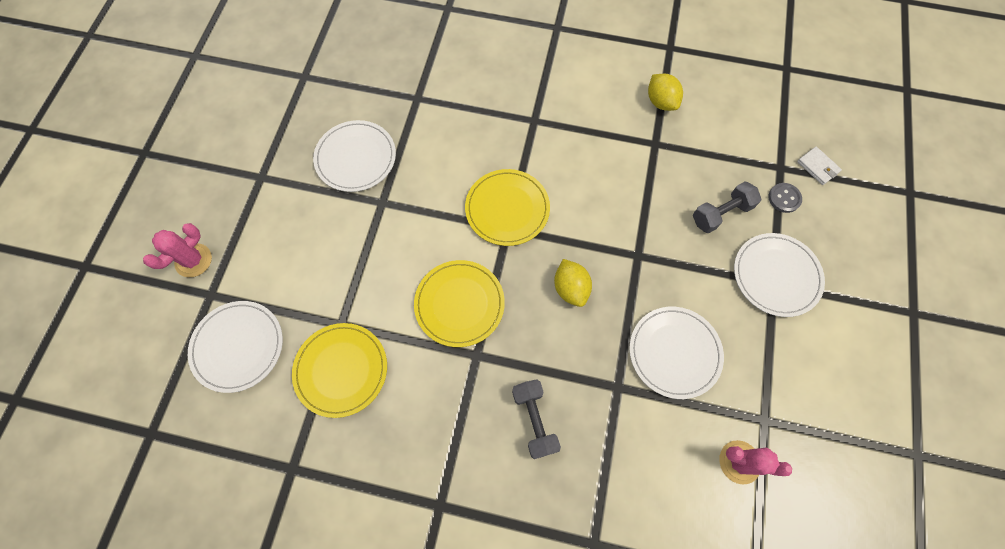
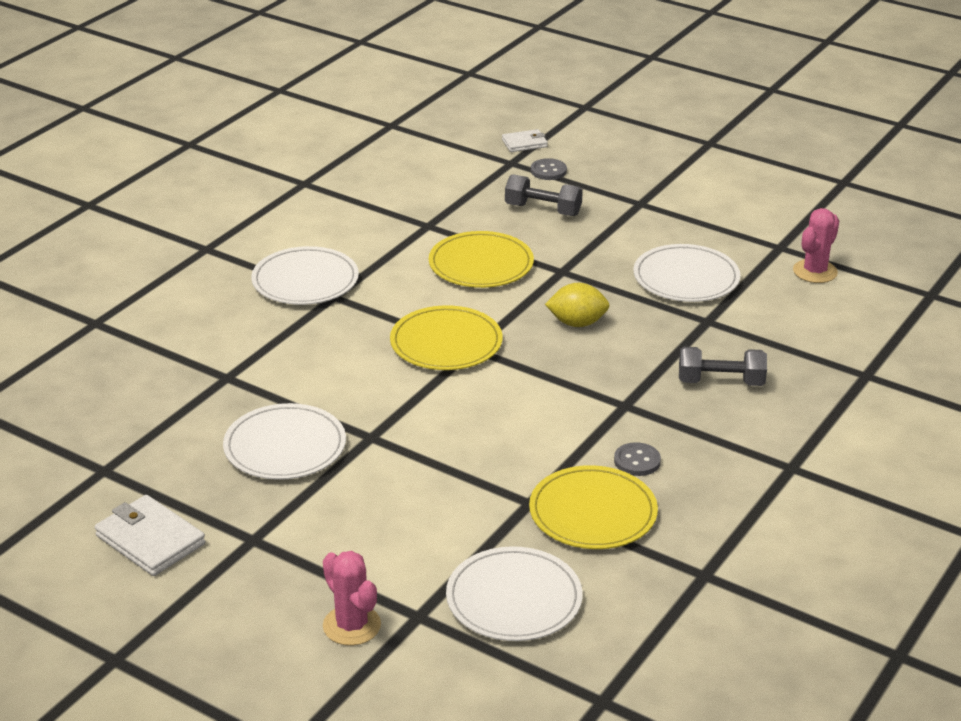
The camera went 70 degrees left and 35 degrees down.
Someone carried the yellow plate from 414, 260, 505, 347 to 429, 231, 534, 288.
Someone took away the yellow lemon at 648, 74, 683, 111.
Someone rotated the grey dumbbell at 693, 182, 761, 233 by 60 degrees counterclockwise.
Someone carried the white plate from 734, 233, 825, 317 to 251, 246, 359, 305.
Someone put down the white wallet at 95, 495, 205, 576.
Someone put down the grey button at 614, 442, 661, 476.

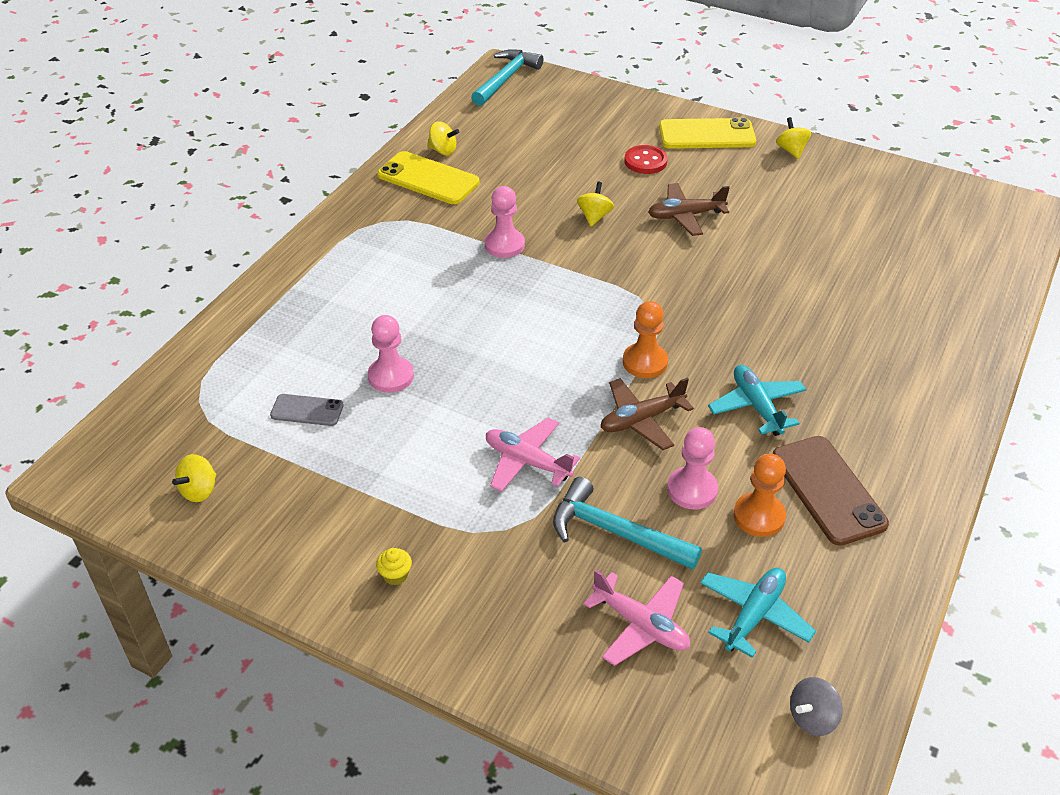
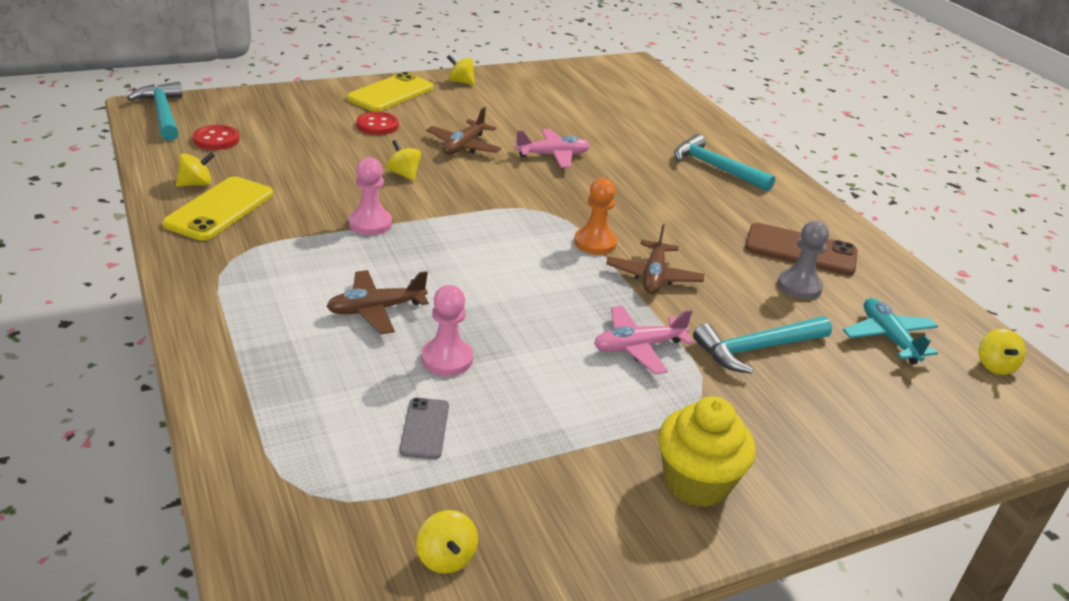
The camera went 55 degrees left and 10 degrees down.
Someone rotated the grey phone at 270, 394, 344, 426 by 45 degrees counterclockwise.
Someone scaled the yellow cupcake at 376, 548, 412, 585 by 2.47.
Someone rotated the yellow phone at 377, 151, 480, 204 by 45 degrees counterclockwise.
Someone carried the pink plane from 583, 569, 690, 666 to 515, 129, 590, 168.
Someone took away the pink pawn at 667, 427, 718, 510.
Someone took away the turquoise plane at 708, 365, 807, 436.
Someone repainted the orange pawn at 733, 454, 786, 537, which became the grey pawn at 777, 221, 829, 299.
Someone repainted the grey spinning top at 790, 677, 843, 736, which became the yellow spinning top at 979, 328, 1026, 375.
Someone put down the red button at 193, 125, 239, 150.
Someone put down the brown plane at 326, 270, 429, 334.
Someone put down the turquoise hammer at 674, 134, 775, 192.

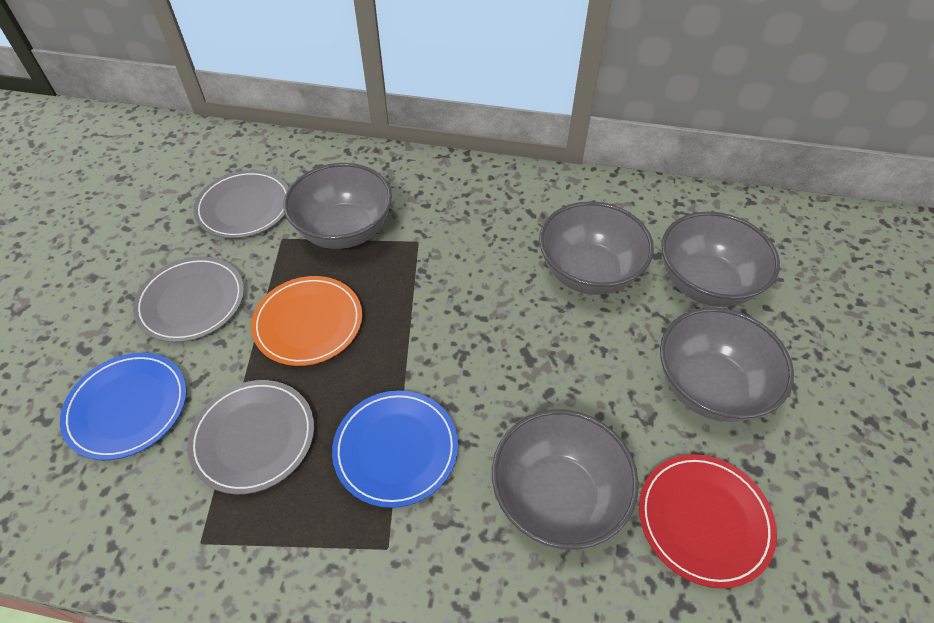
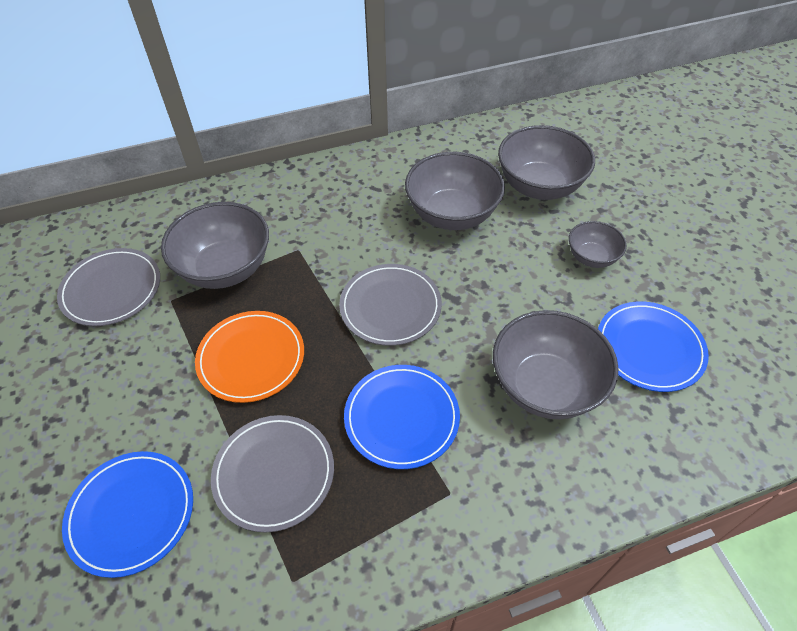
The camera went 30 degrees left and 0 degrees up.
Someone carried the grey plate from 133, 257, 244, 342 to 339, 264, 442, 346.
Someone repainted the red plate at 639, 454, 777, 589, which became the blue plate at 598, 301, 709, 392.
Someone scaled the grey bowl at 660, 307, 794, 422 by 0.55.

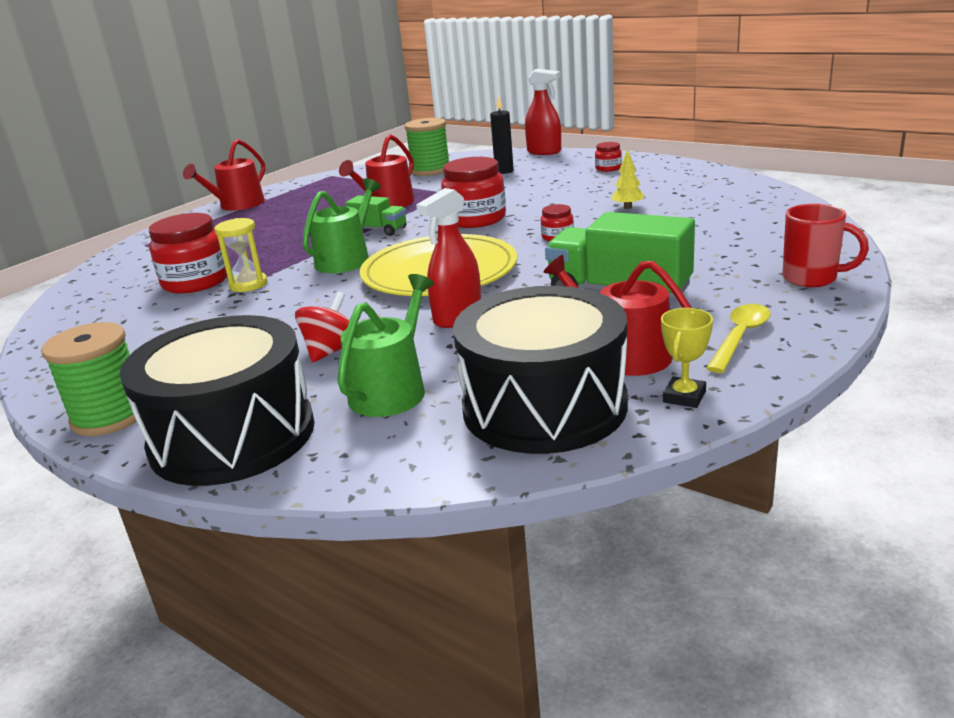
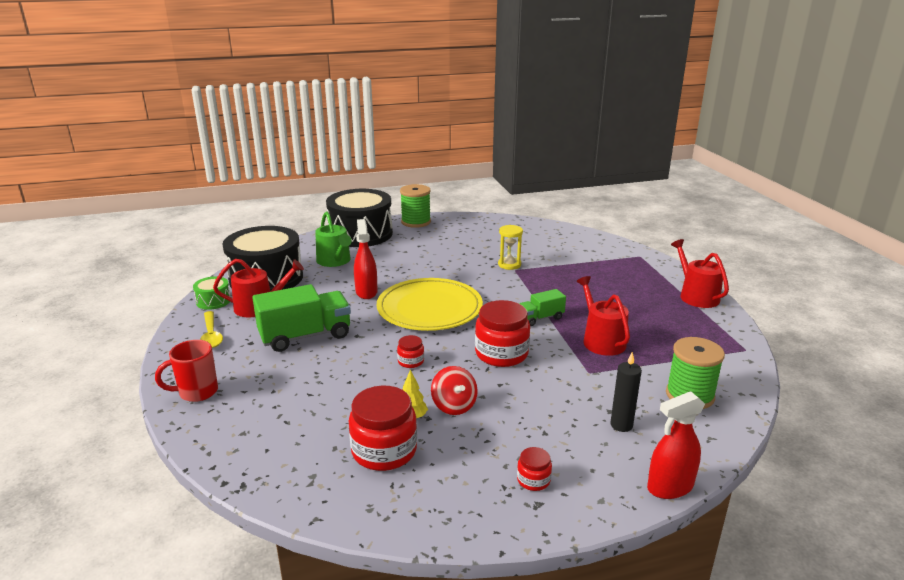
The camera went 125 degrees right and 0 degrees up.
Someone carried the red jar from 149, 213, 227, 294 to 349, 385, 417, 471.
Someone carried the red spinning top from 295, 292, 349, 362 to 431, 366, 478, 415.
Someone took away the green watering can at 303, 178, 381, 273.
Someone swapped the yellow trophy at 661, 308, 713, 408 for the green drum at 193, 276, 231, 310.

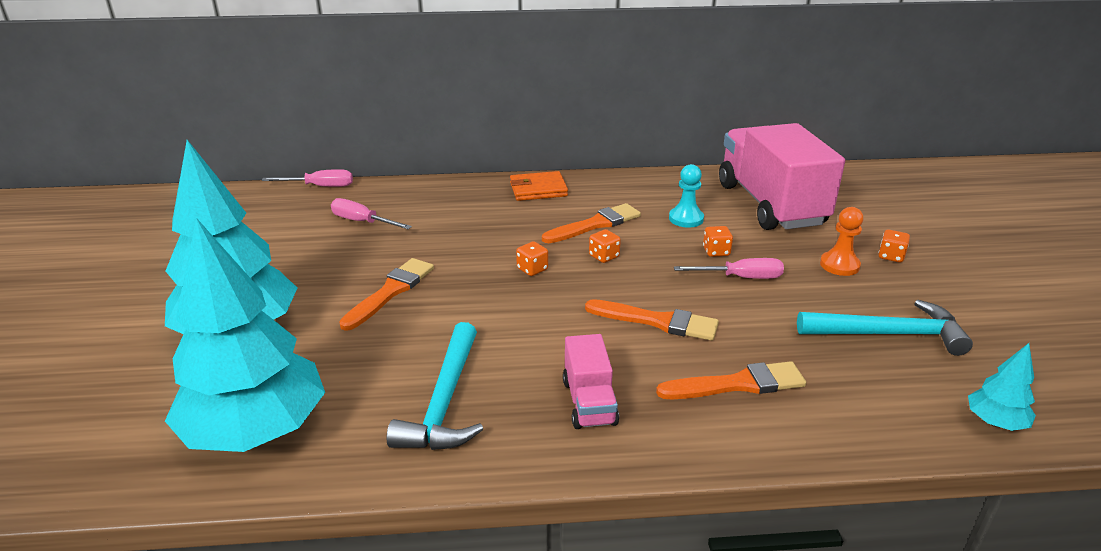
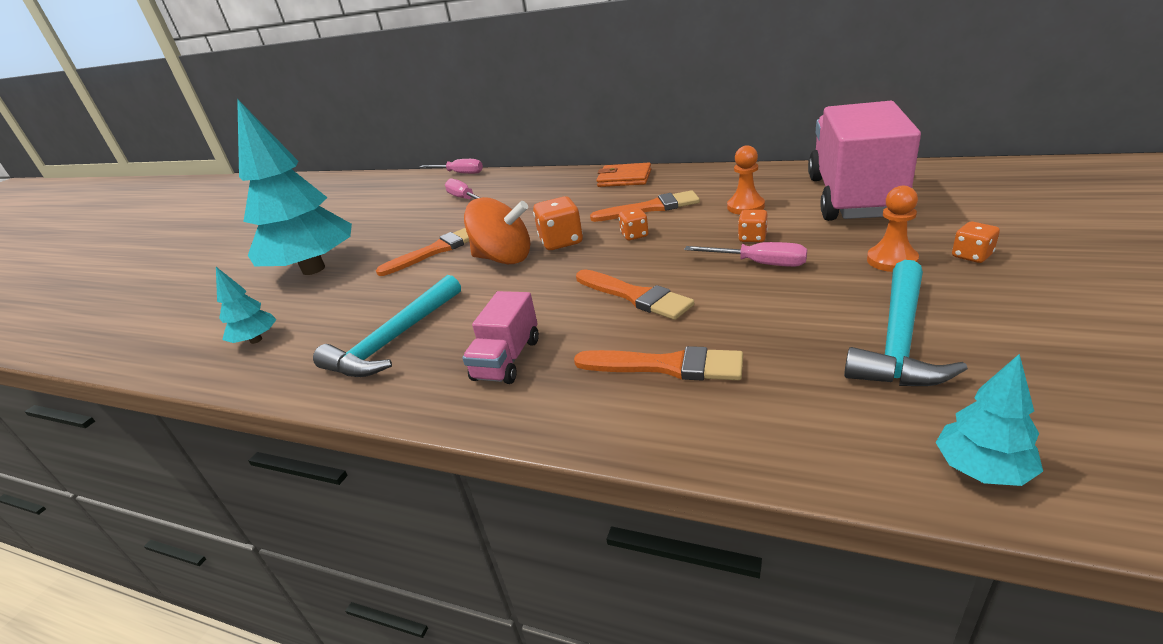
The camera went 30 degrees right and 0 degrees up.
Someone scaled the turquoise tree at 165, 218, 325, 452 by 0.42.
Someone scaled the orange dice at 516, 241, 548, 276 by 1.68.
Someone repainted the turquoise pawn at 669, 164, 704, 228, which became the orange pawn at 727, 145, 765, 215.
Someone rotated the turquoise hammer at 797, 299, 973, 356 by 90 degrees clockwise.
Someone put down the orange spinning top at 464, 197, 530, 264.

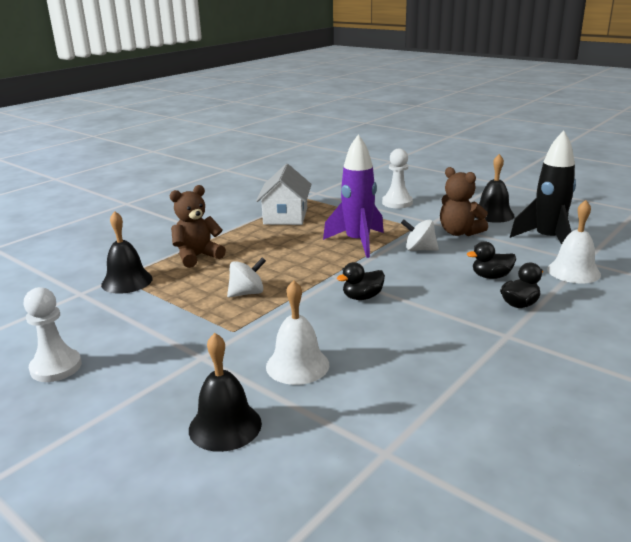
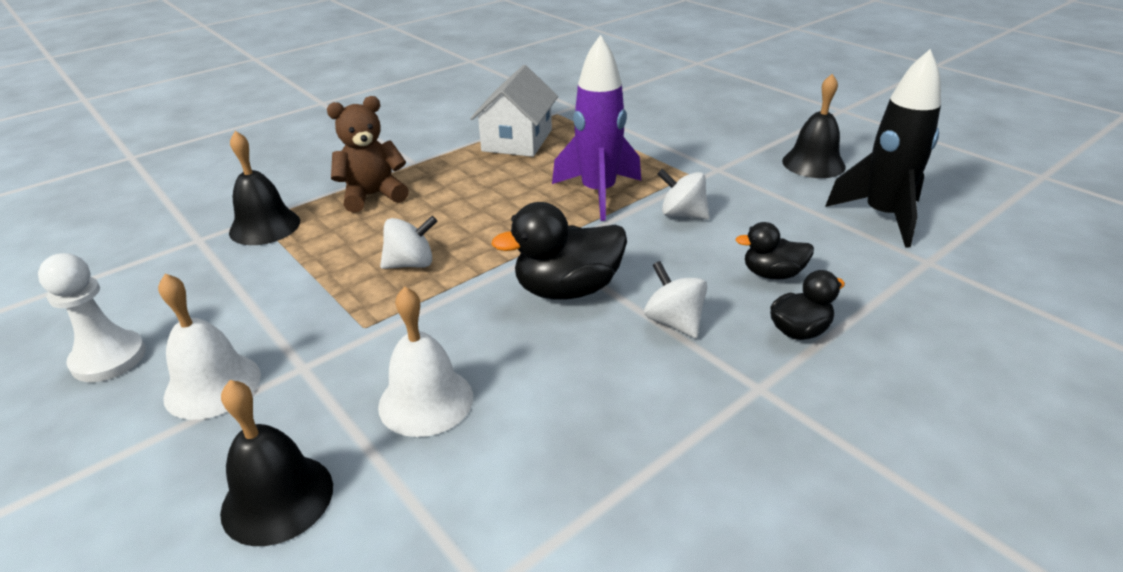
The camera went 10 degrees right and 10 degrees up.
Someone scaled the black duck at 337, 262, 385, 300 by 1.71.
Someone took away the white pawn at 382, 149, 413, 208.
Someone took away the brown teddy bear at 440, 167, 488, 236.
Someone carried the white bell from 547, 200, 601, 283 to 158, 273, 261, 420.
Someone put down the white spinning top at 644, 261, 707, 338.

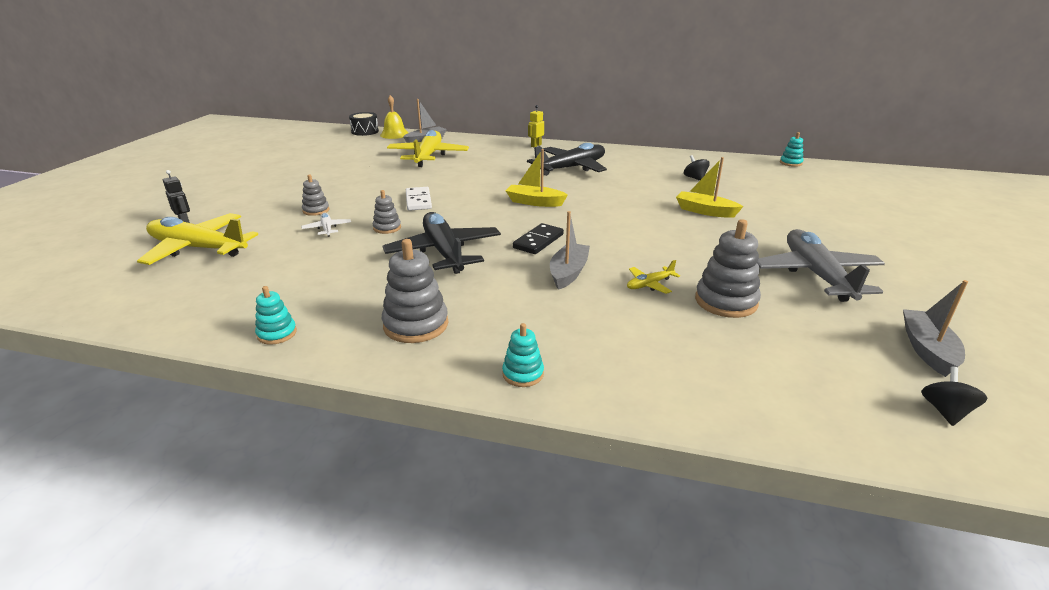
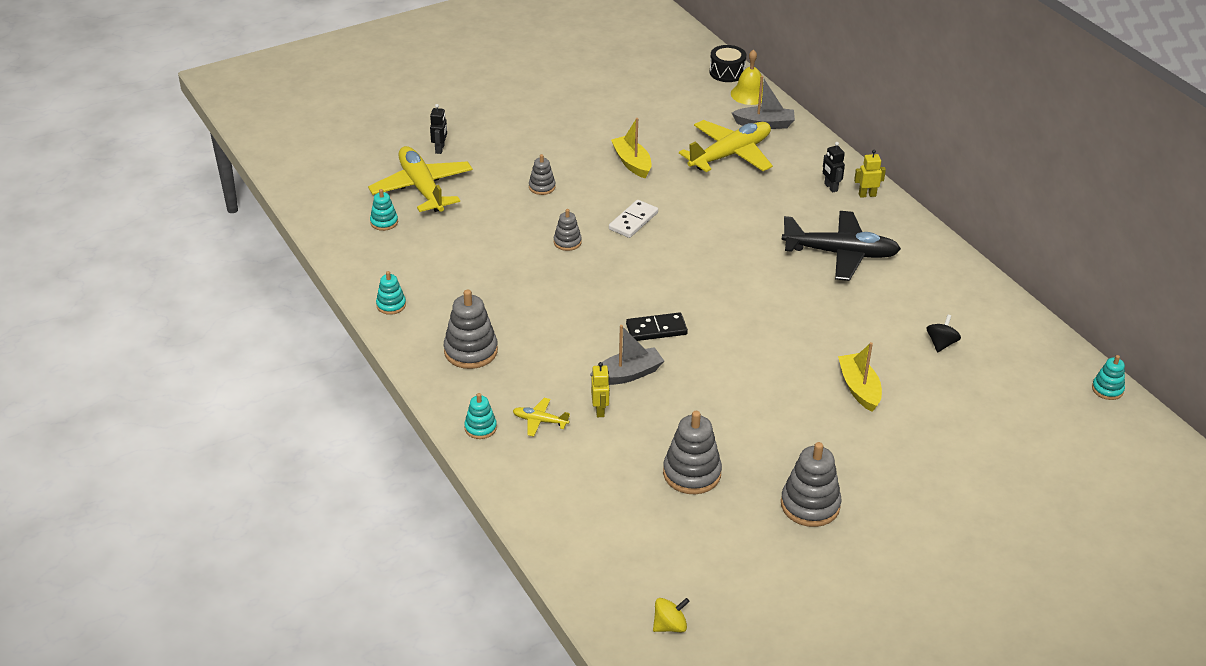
The camera went 45 degrees right and 10 degrees up.
Someone took away the white plane at 301, 213, 351, 237.
Someone took away the black plane at 383, 212, 501, 274.
Someone carried the yellow boat from 506, 149, 568, 207 to 611, 118, 651, 179.
Someone carried the yellow plane from 627, 260, 680, 294 to 513, 398, 570, 437.
Someone swapped the grey plane at 757, 229, 885, 302 for the grey stacking toy at 781, 442, 841, 527.
Someone took away the grey boat at 903, 280, 968, 377.
Someone repainted the black spinning top at 922, 367, 987, 426, which became the yellow spinning top at 653, 598, 690, 632.
Someone put down the turquoise stacking toy at 370, 189, 398, 231.
Someone put down the yellow robot at 591, 362, 610, 417.
Someone put down the black robot at 823, 142, 845, 192.

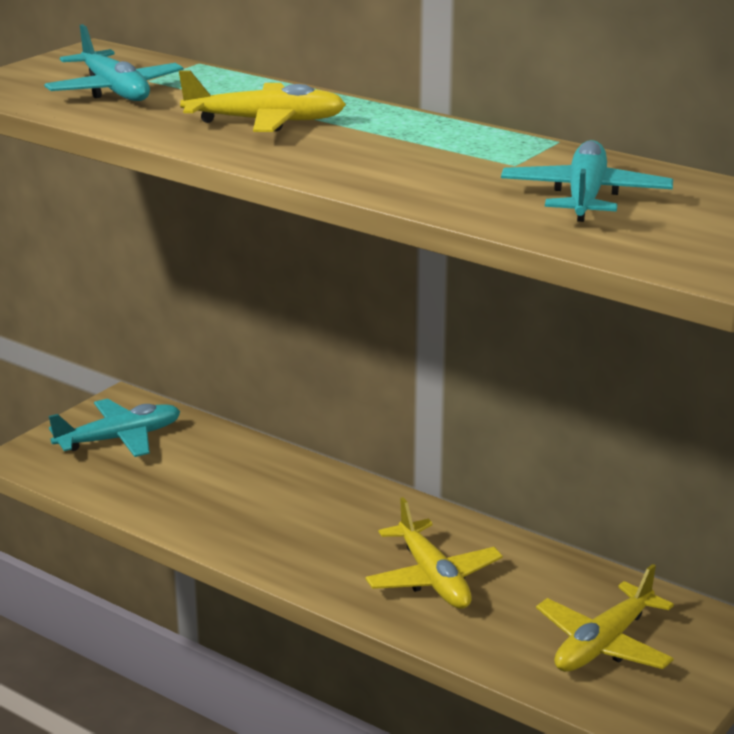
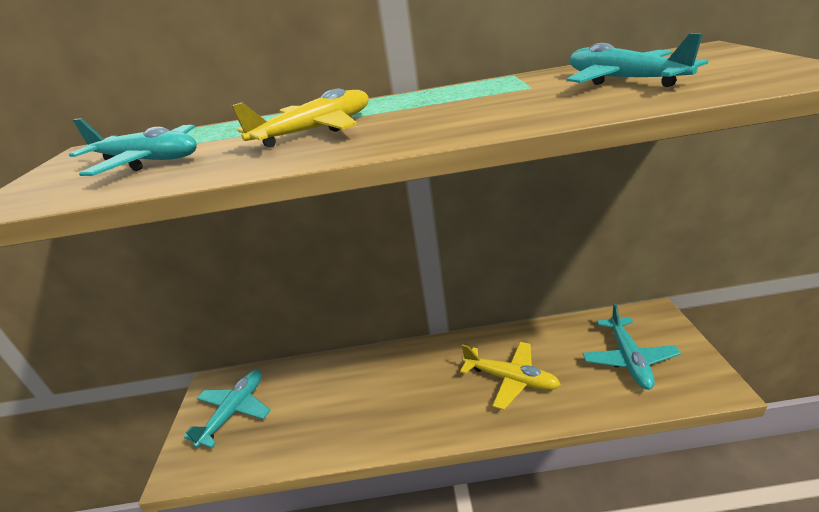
The camera went 35 degrees left and 5 degrees up.
Someone repainted the yellow plane at 536, 564, 674, 672, which became the turquoise plane at 583, 303, 681, 390.

